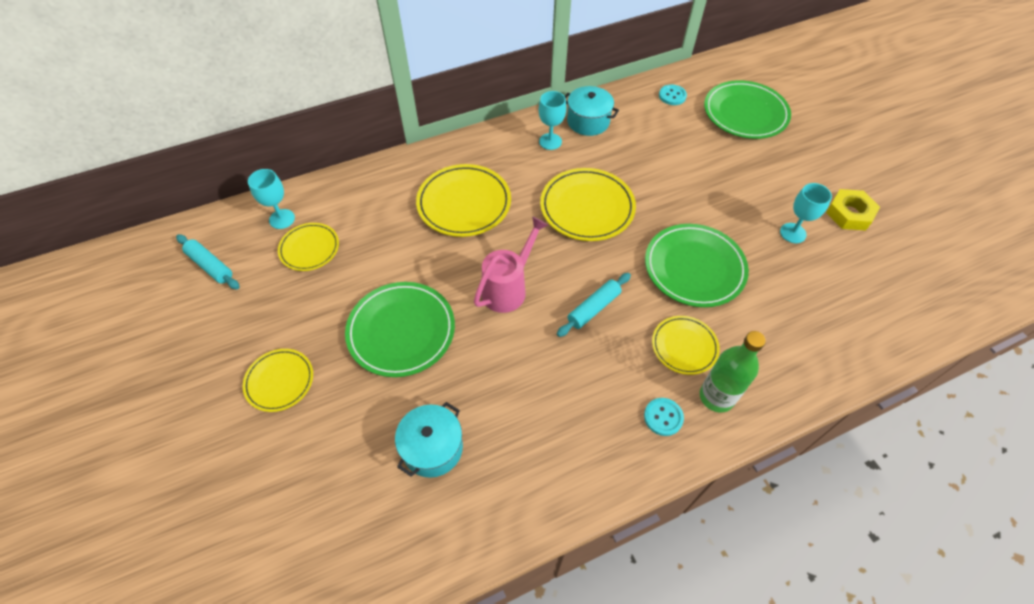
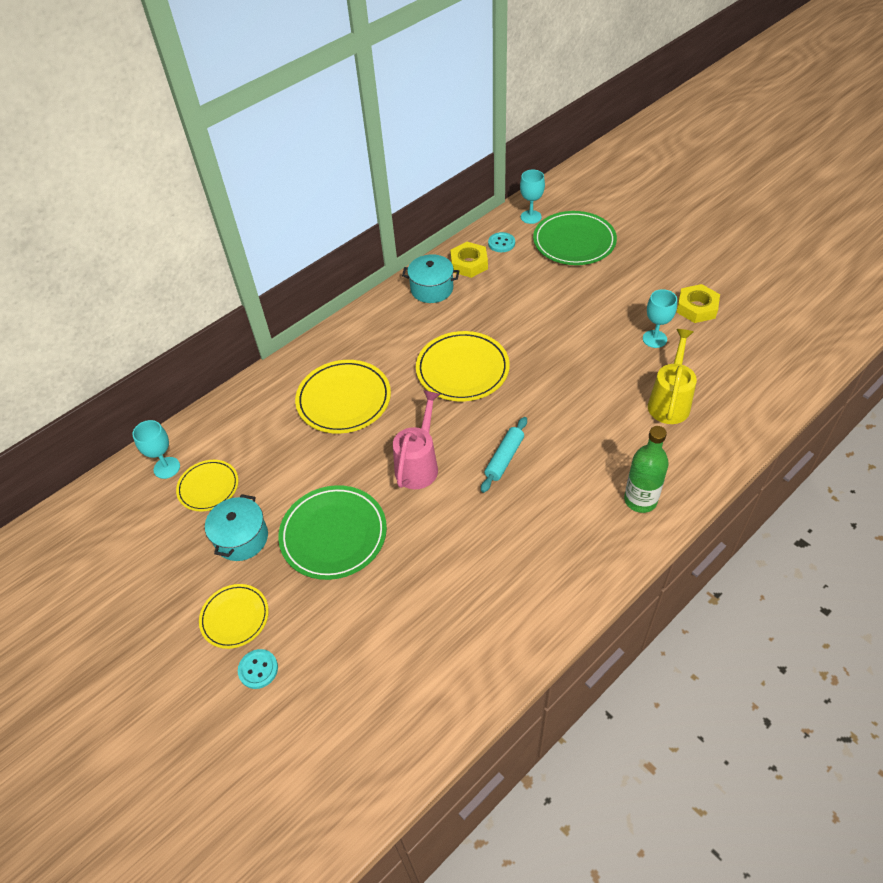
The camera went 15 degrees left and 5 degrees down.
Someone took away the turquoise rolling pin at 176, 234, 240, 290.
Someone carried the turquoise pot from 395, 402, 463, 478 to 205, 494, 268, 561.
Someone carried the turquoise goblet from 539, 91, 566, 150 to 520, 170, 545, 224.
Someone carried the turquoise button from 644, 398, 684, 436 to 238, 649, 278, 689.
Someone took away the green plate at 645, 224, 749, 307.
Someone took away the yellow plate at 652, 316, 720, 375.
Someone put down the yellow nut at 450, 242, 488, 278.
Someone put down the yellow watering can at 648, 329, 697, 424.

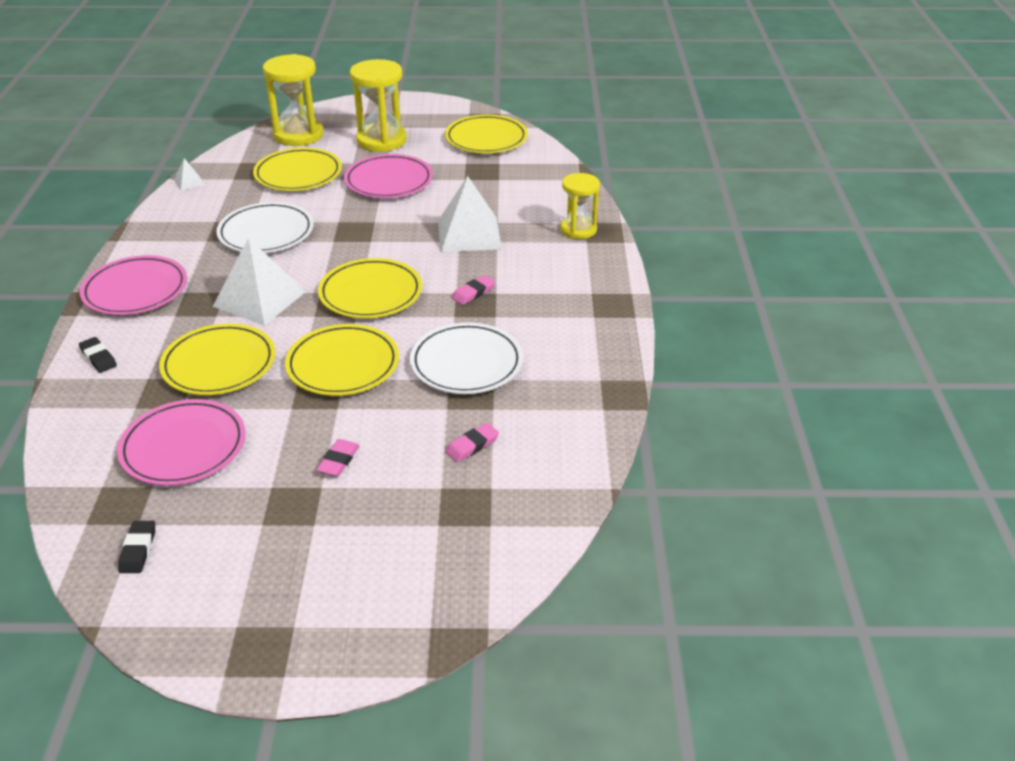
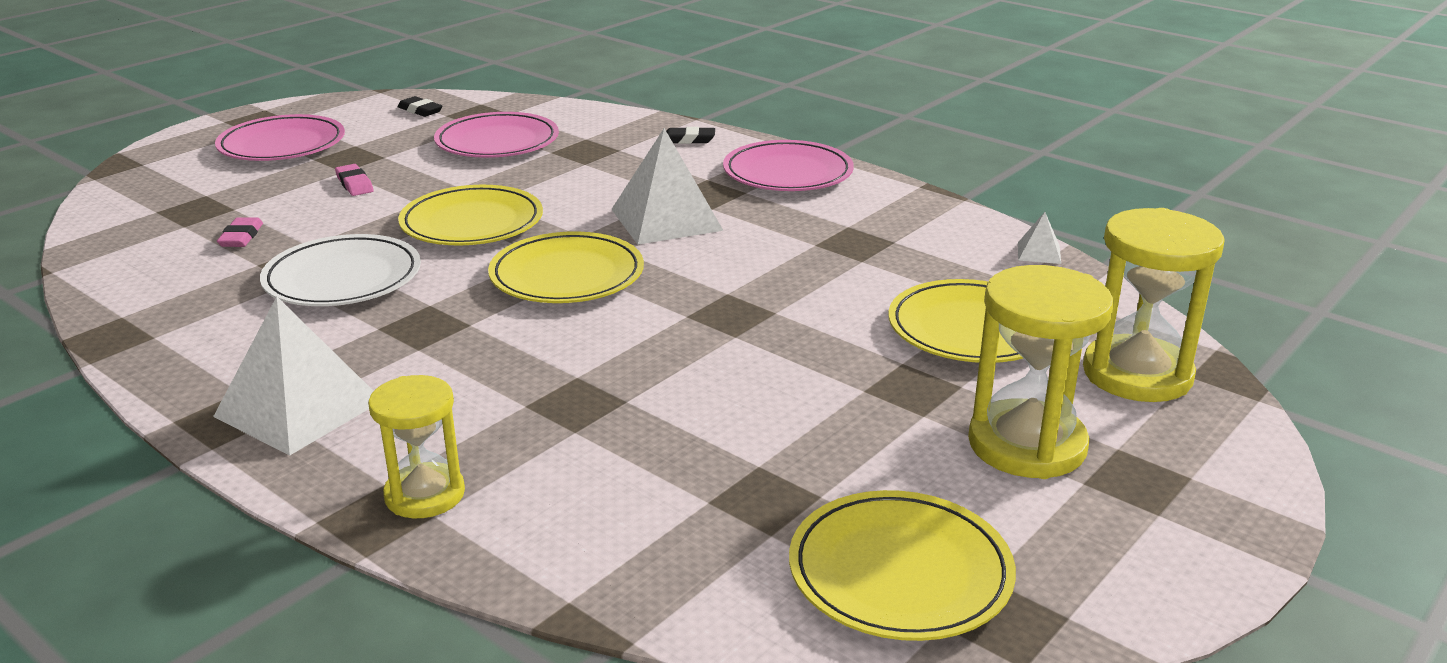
The camera went 130 degrees right and 10 degrees down.
Someone took away the yellow plate at 159, 323, 275, 395.
Someone took away the white plate at 216, 202, 314, 253.
Someone carried the pink plate from 344, 154, 433, 198 to 215, 114, 345, 161.
Someone carried the white pyramid from 438, 176, 502, 252 to 213, 296, 374, 456.
Someone took away the pink eraser at 452, 275, 495, 305.

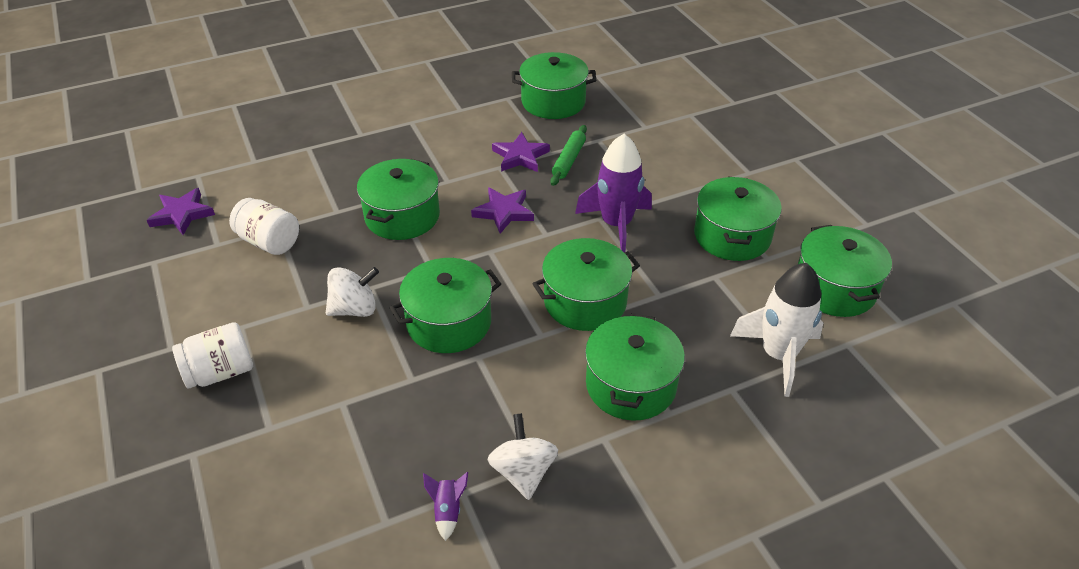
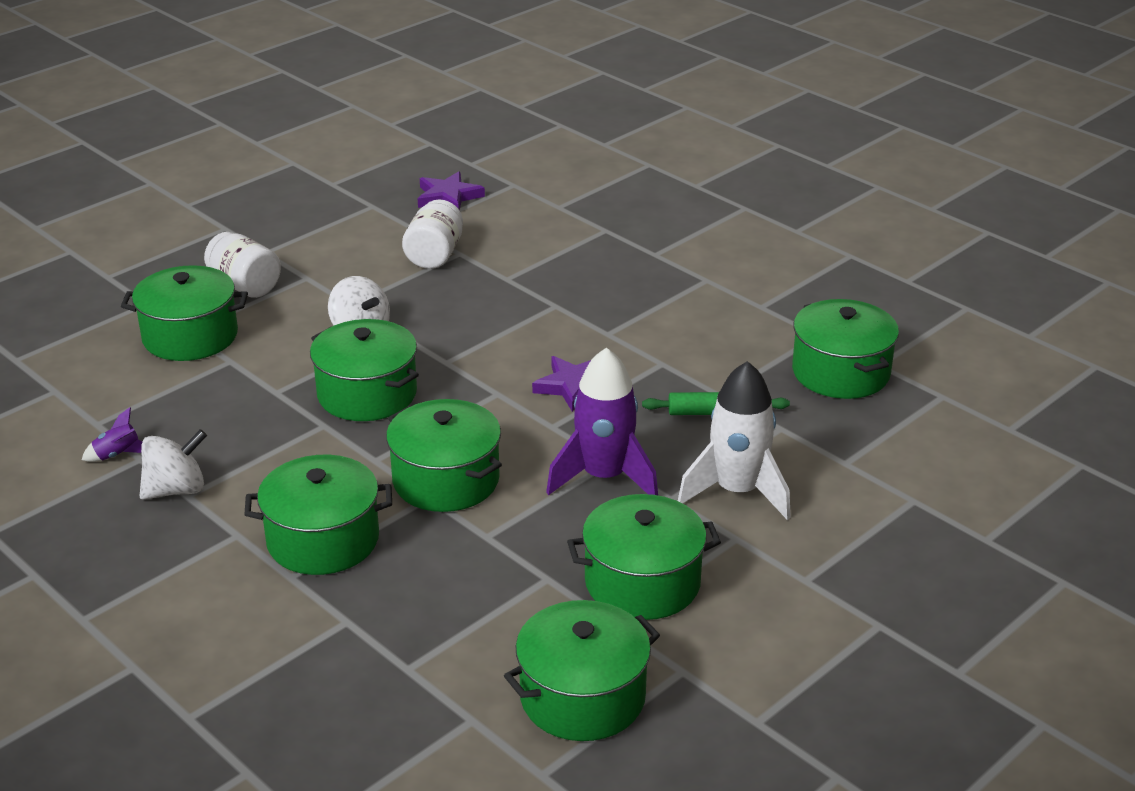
The camera went 70 degrees right and 10 degrees down.
Someone carried the green pot from 357, 159, 440, 240 to 121, 265, 248, 361.
Someone took away the purple star at 492, 132, 550, 172.
Someone carried the white rocket from 730, 263, 823, 397 to 678, 361, 791, 520.

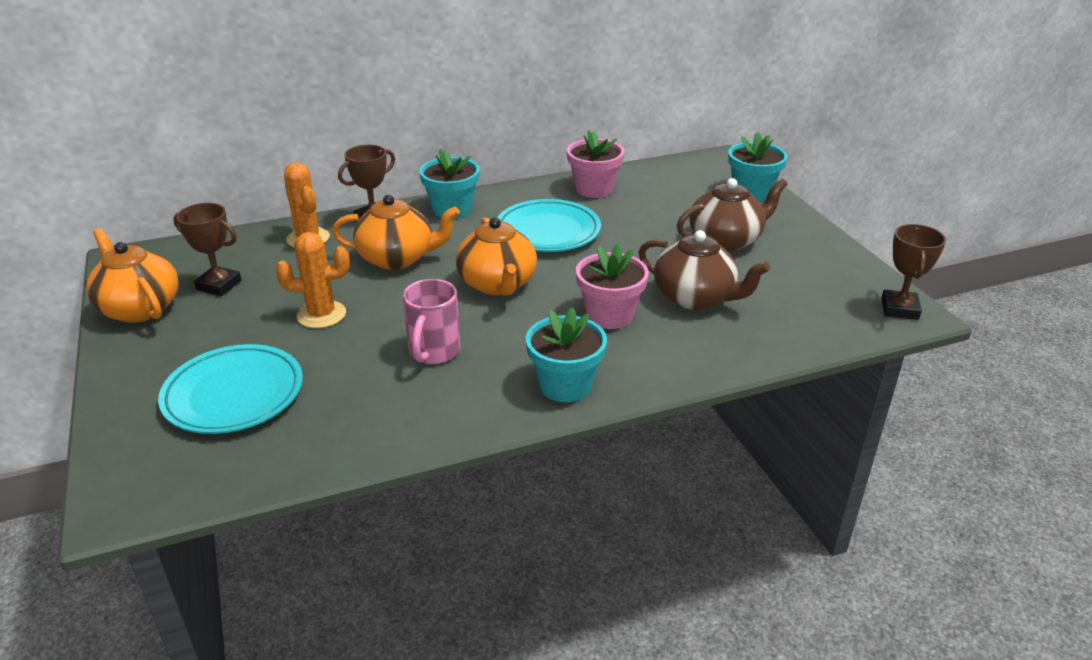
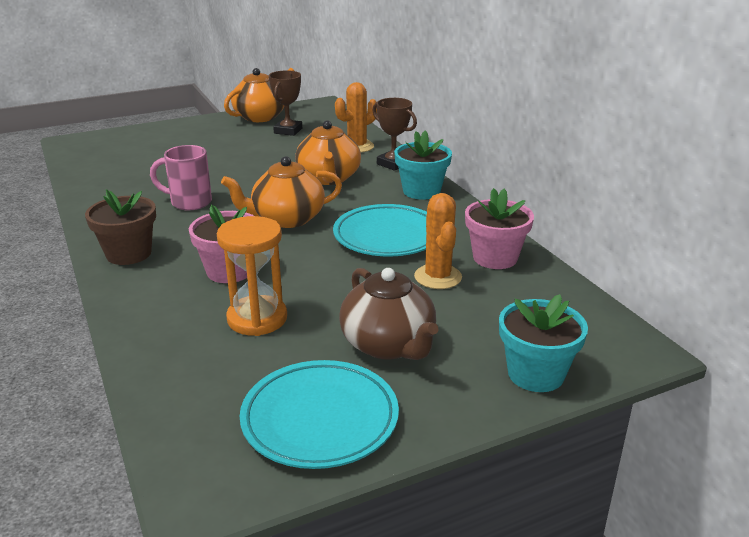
The camera went 85 degrees right and 5 degrees down.
Someone carried the turquoise plate from 158, 344, 303, 434 to 240, 360, 399, 469.
Someone carried the orange cactus from 276, 232, 350, 328 to 414, 193, 462, 289.
Someone repainted the turquoise flower pot at 526, 307, 607, 402, which became the brown flower pot at 85, 189, 156, 265.
Someone swapped the brown teapot at 638, 230, 770, 310 for the orange hourglass at 217, 216, 287, 336.
Someone took away the brown trophy at 881, 224, 946, 320.

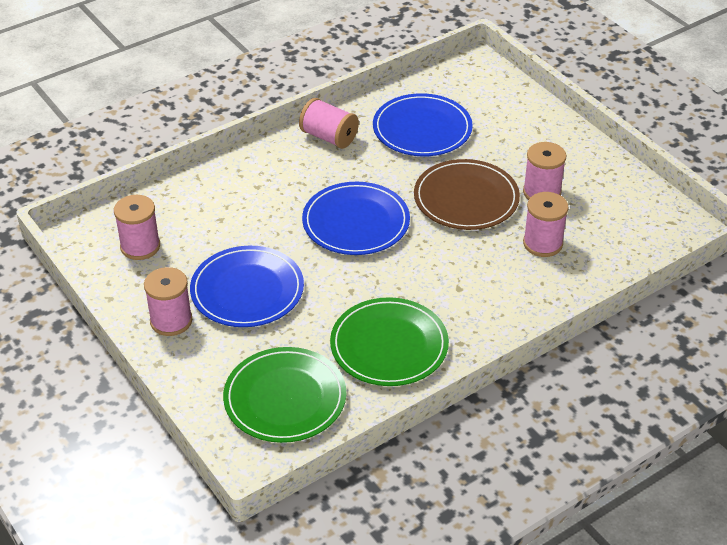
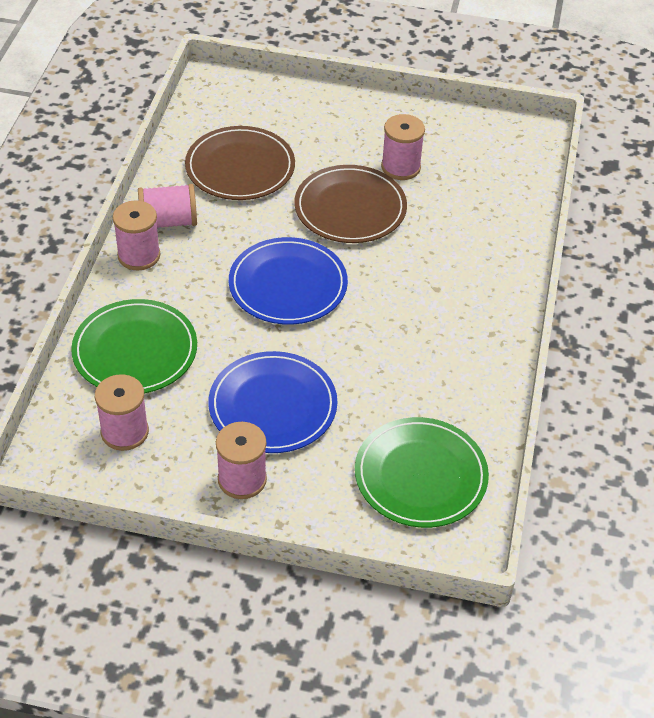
The camera went 45 degrees left and 5 degrees up.
Someone carried the green plate from 330, 297, 449, 386 to 71, 299, 197, 393.
Someone repainted the blue plate at 373, 93, 473, 156, which became the brown plate at 185, 126, 295, 200.
Someone carried the pink spool from 523, 192, 569, 257 to 113, 200, 160, 270.

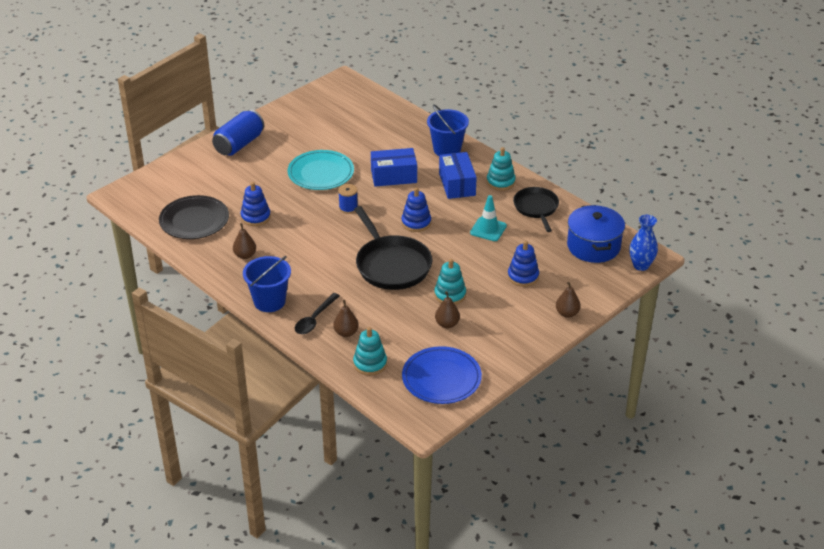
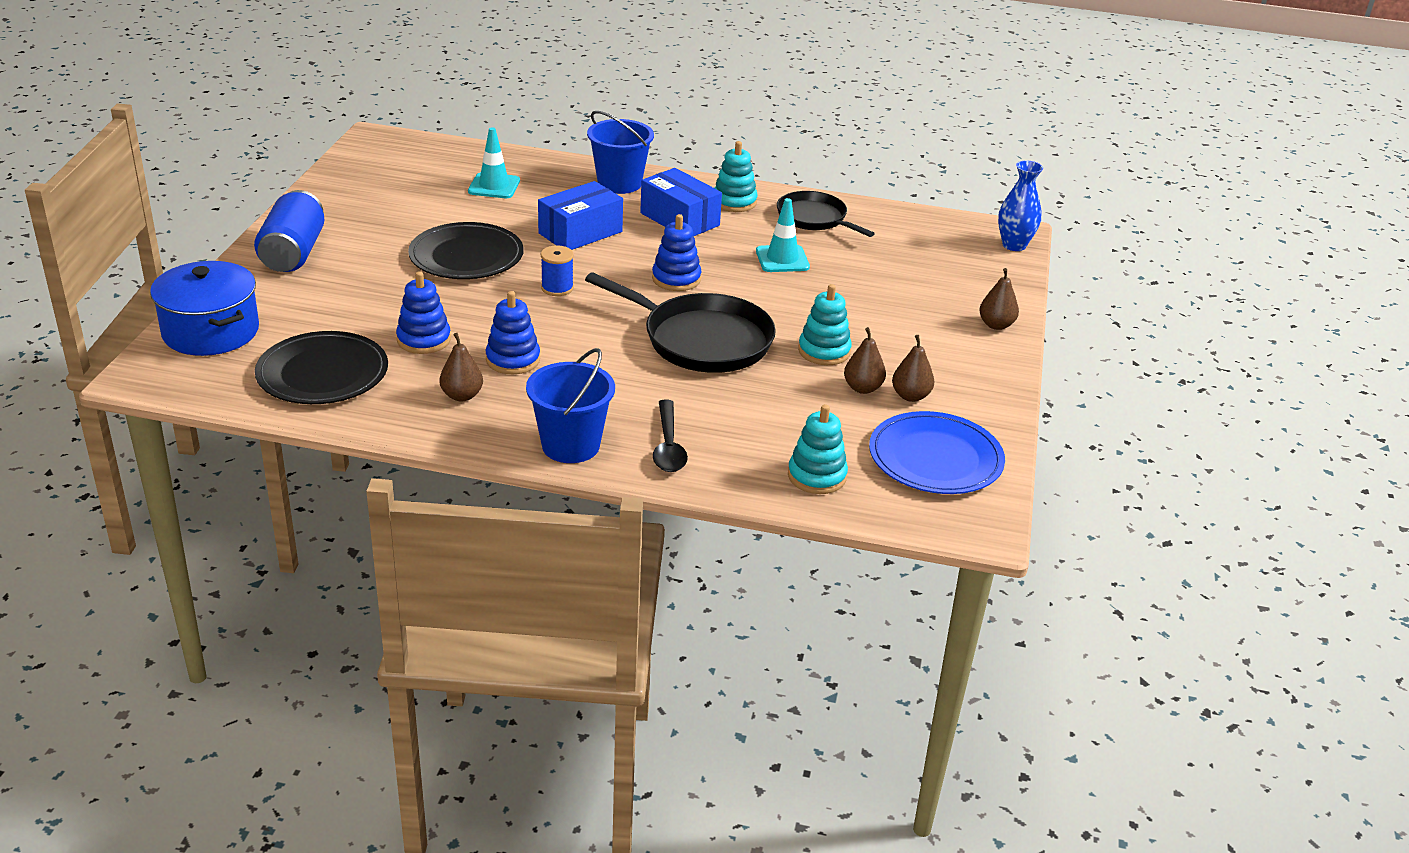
The camera went 35 degrees left and 5 degrees down.
Someone repainted the turquoise plate at 287, 150, 354, 190, which became the black plate at 408, 222, 524, 279.
Someone carried the brown pear from 333, 300, 359, 337 to 892, 335, 935, 402.
Someone carried the blue stacking toy from 508, 241, 539, 287 to 486, 291, 540, 374.
Someone carried the blue pot from 567, 205, 625, 263 to 150, 261, 259, 356.
Someone put down the turquoise traffic cone at 468, 127, 520, 198.

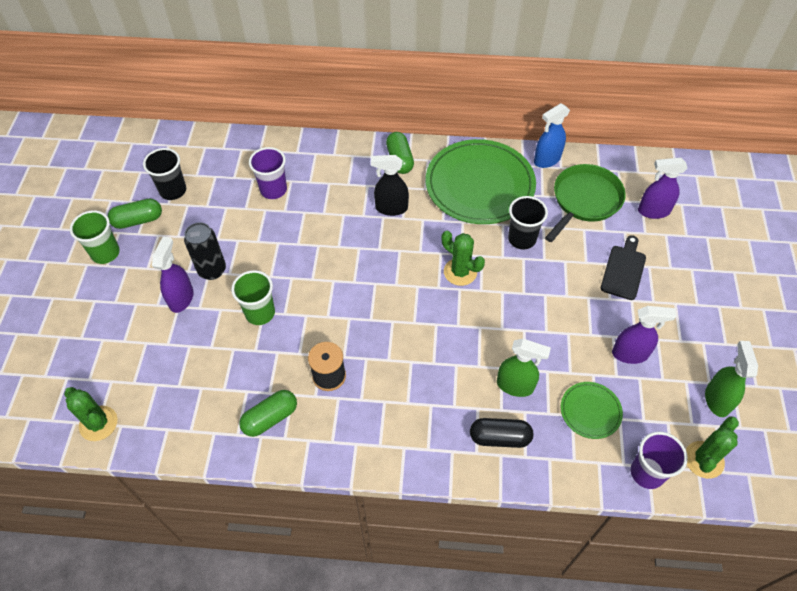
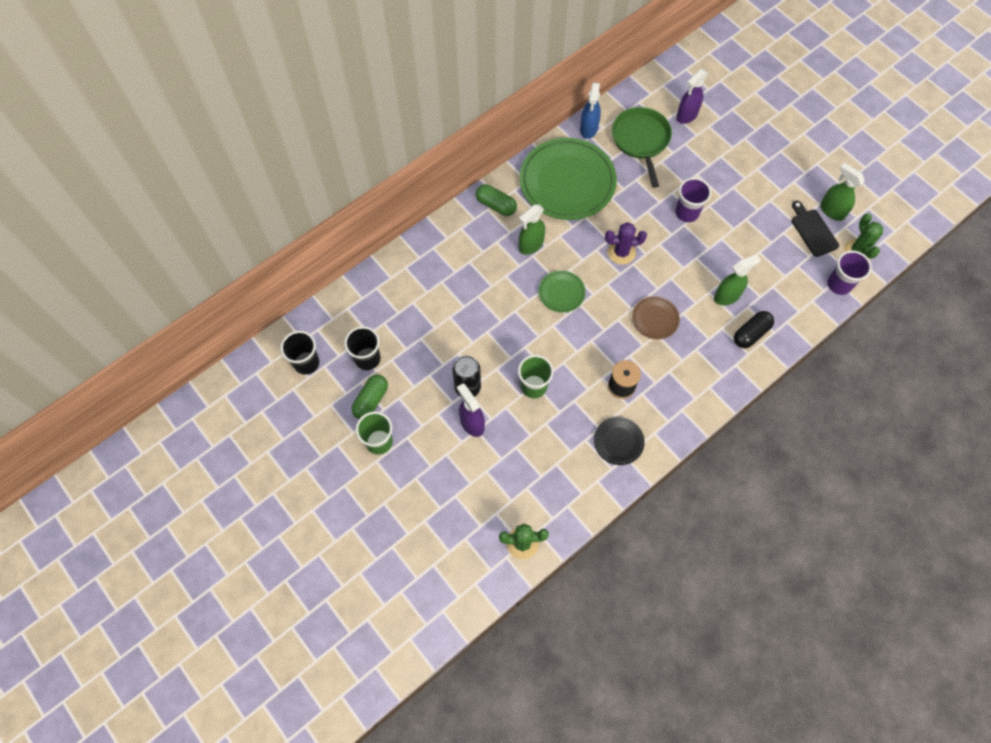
The camera went 45 degrees left and 10 degrees up.
Someone swapped the green capsule at 239, 390, 297, 437 for the black plate at 594, 417, 645, 465.
Someone carried the purple cup from 249, 147, 287, 199 to 675, 178, 712, 222.
Someone repainted the black spray bottle at 371, 155, 409, 216, which became the green spray bottle at 519, 204, 545, 255.
Someone repainted the green cactus at 442, 231, 485, 286, which became the purple cactus at 605, 222, 647, 265.
Someone carried the black cup from 508, 196, 548, 250 to 280, 331, 319, 375.
Someone carried the green plate from 561, 382, 623, 439 to 538, 270, 586, 313.
Someone carried the black cutting board from 601, 235, 646, 300 to 791, 201, 839, 257.
Someone took away the purple spray bottle at 612, 306, 677, 364.
Someone put down the brown plate at 632, 296, 680, 339.

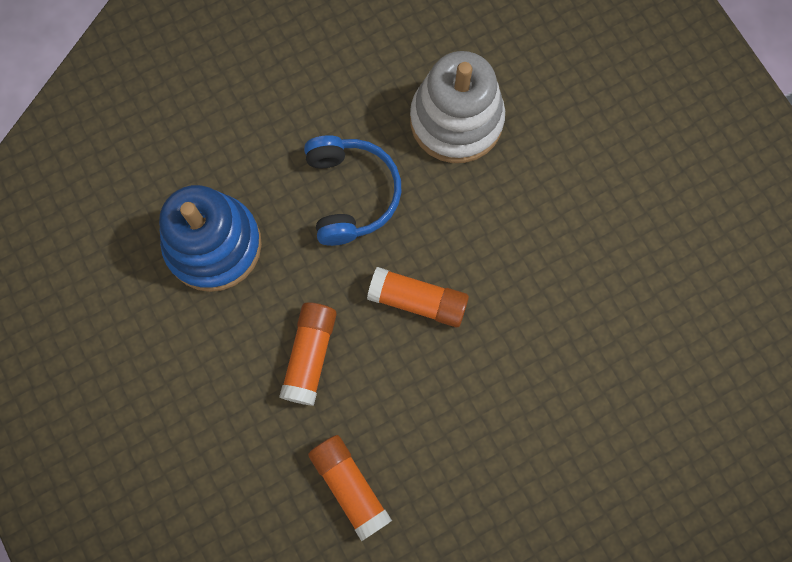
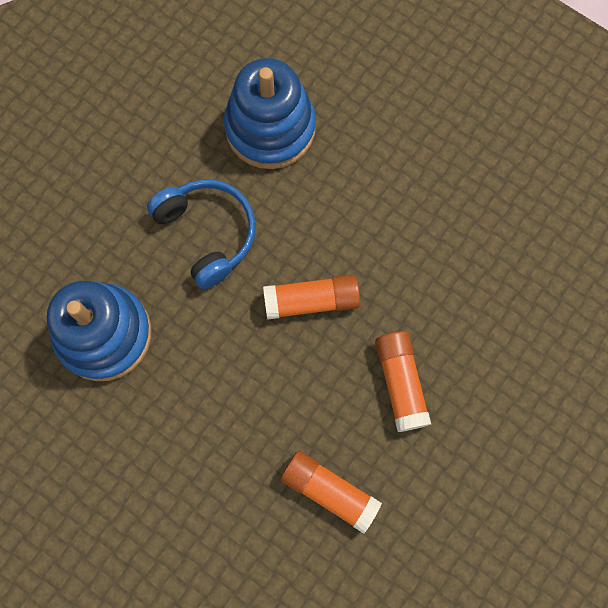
The camera went 25 degrees left and 0 degrees up.
Someone carried the orange glue stick from 279, 302, 337, 406 to 375, 331, 431, 432.
Someone repainted the white stacking toy at 410, 51, 505, 163, which became the blue stacking toy at 224, 58, 316, 169.

